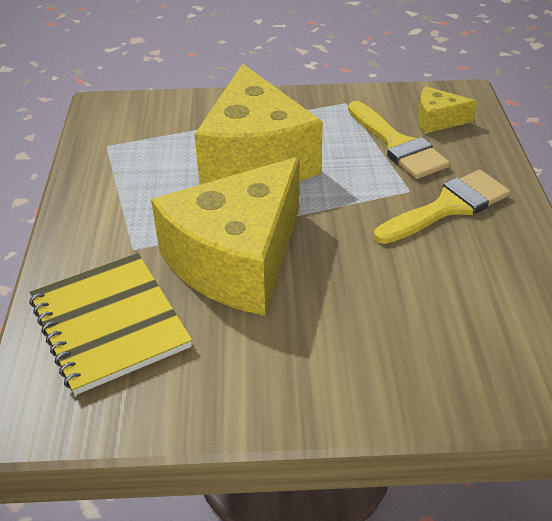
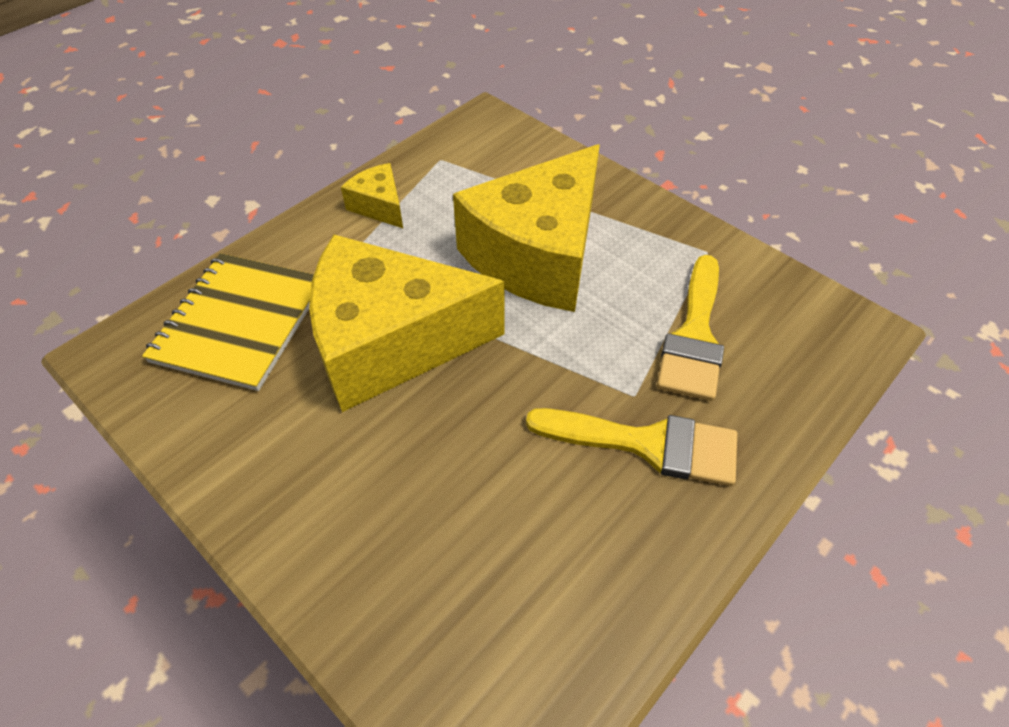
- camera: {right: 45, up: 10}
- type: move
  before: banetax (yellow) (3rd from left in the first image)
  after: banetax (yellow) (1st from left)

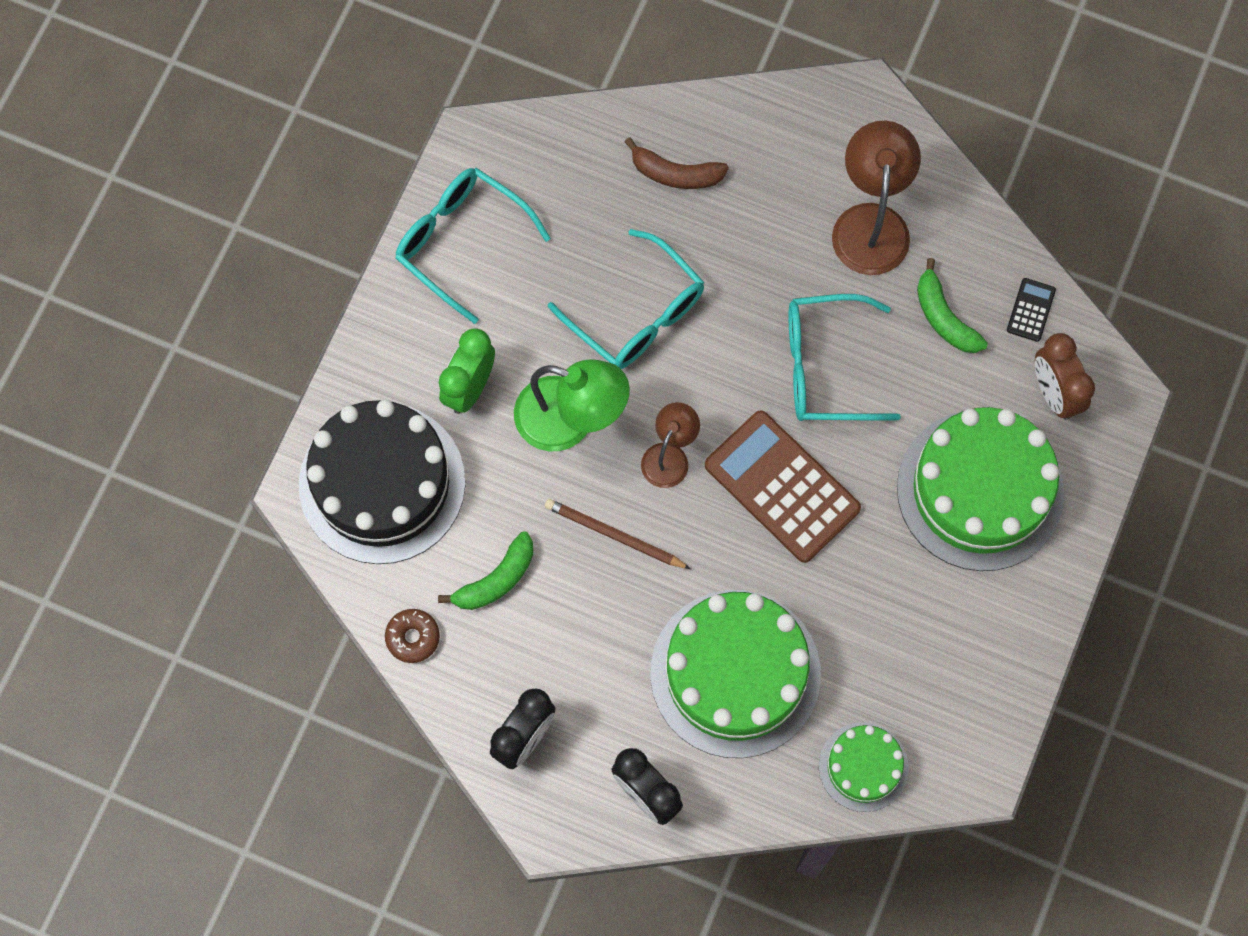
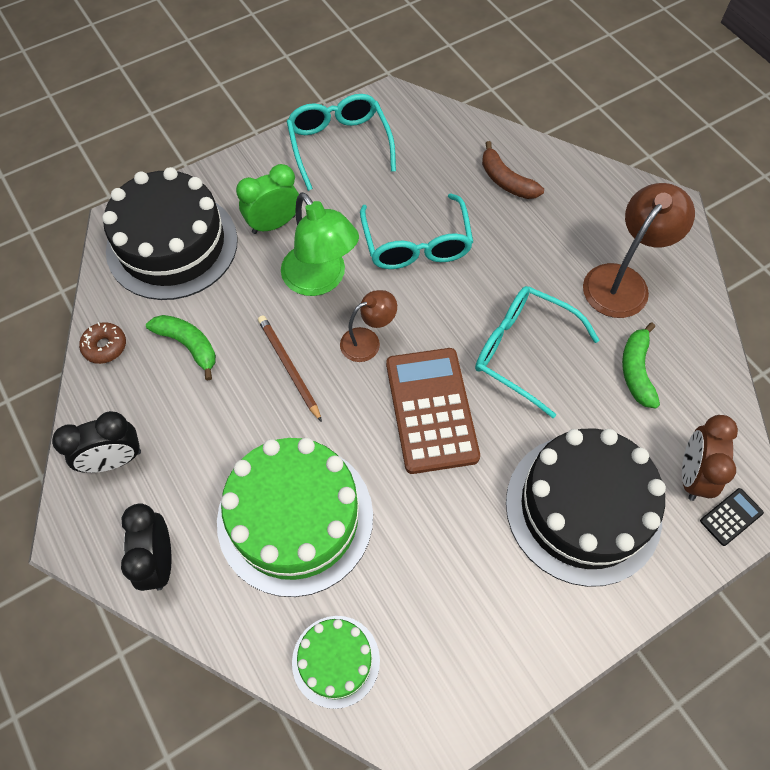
- camera: {right: 35, up: -10}
- type: move
  before: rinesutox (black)
- type: recolor
  before: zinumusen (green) (3rd from left)
  after: zinumusen (black) (2nd from left)
- type: rotate
  before: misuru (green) (1st from left)
  turn: -135

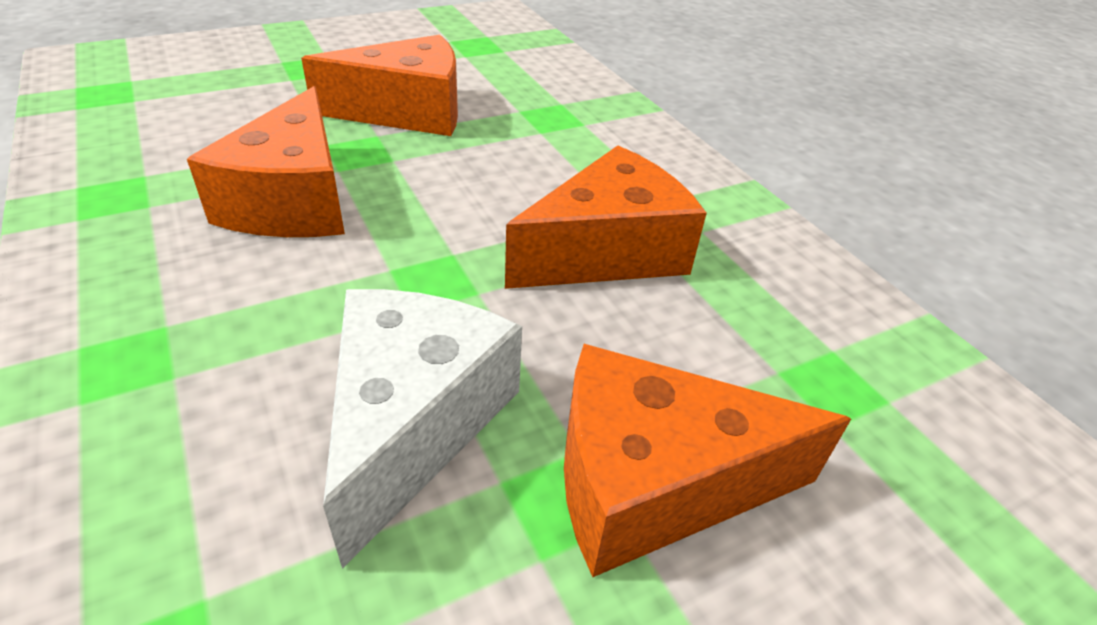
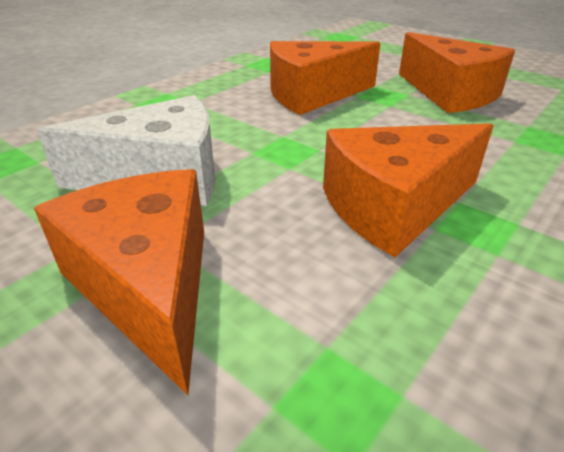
- camera: {right: 70, up: -5}
- type: rotate
  before: banetax (orange) (3rd from left)
  turn: 120

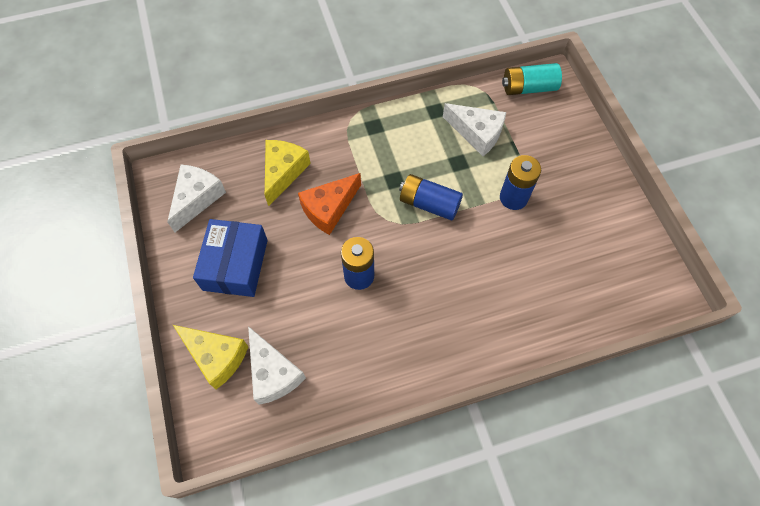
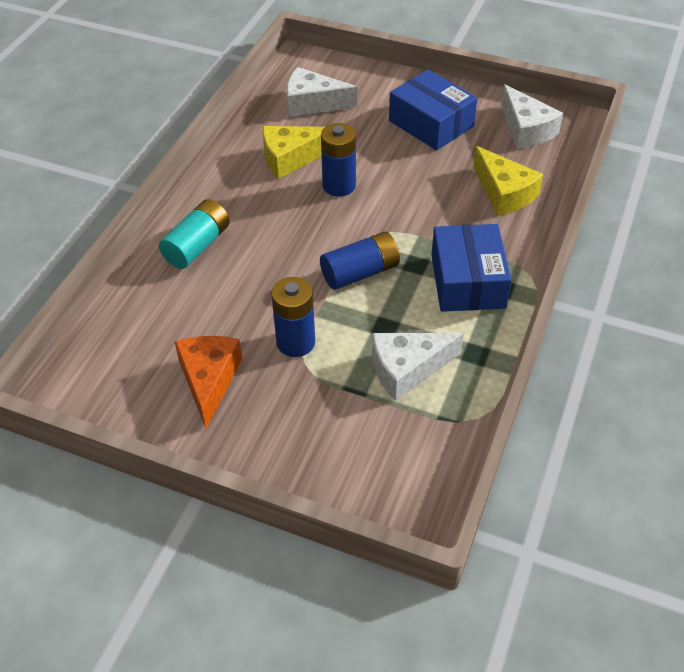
- camera: {right: 130, up: -15}
- type: insert
  after: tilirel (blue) (2nd from left)
- type: move
  before: banetax (yellow) (1st from left)
- type: move
  before: banetax (orange)
- type: move
  before: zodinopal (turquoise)

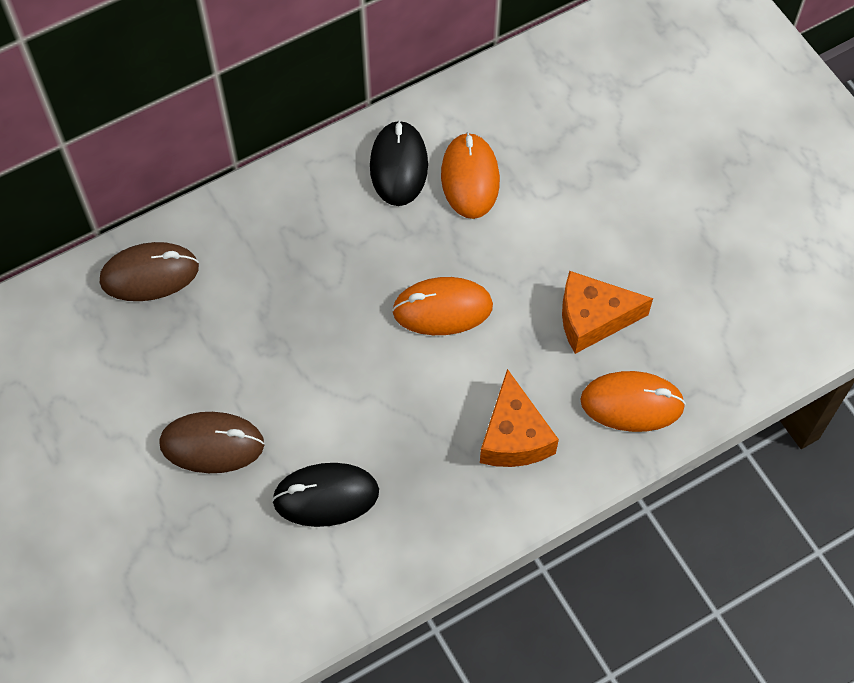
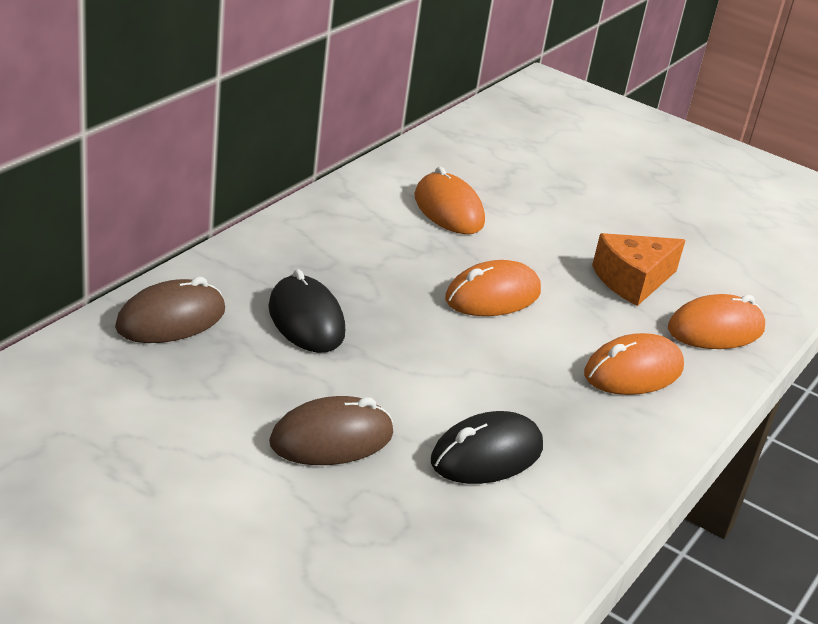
- camera: {right: -30, up: -30}
- type: move
  before: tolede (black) (2nd from left in the first image)
  after: tolede (black) (1st from left)
- type: replace
  before: banetax (orange) (1st from left)
  after: tolede (orange) (3rd from left)

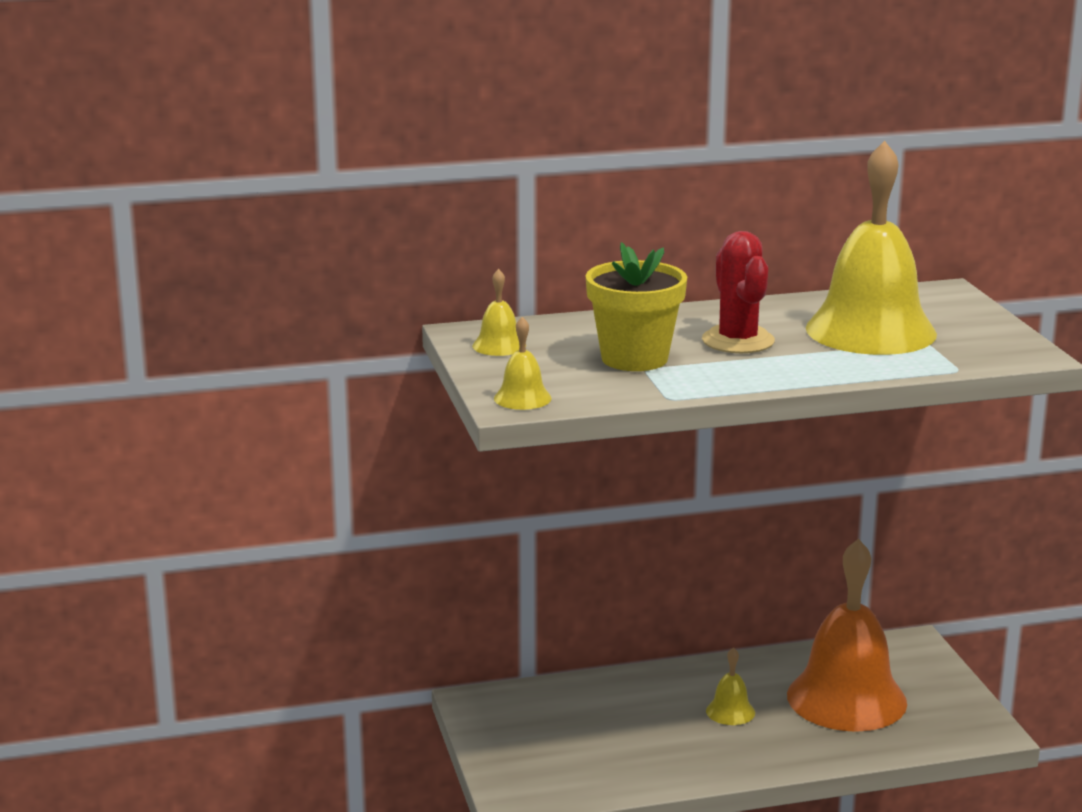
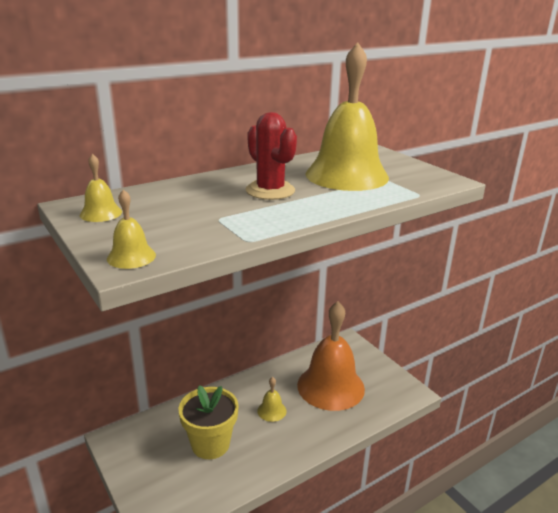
- camera: {right: -20, up: 5}
- type: move
  before: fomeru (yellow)

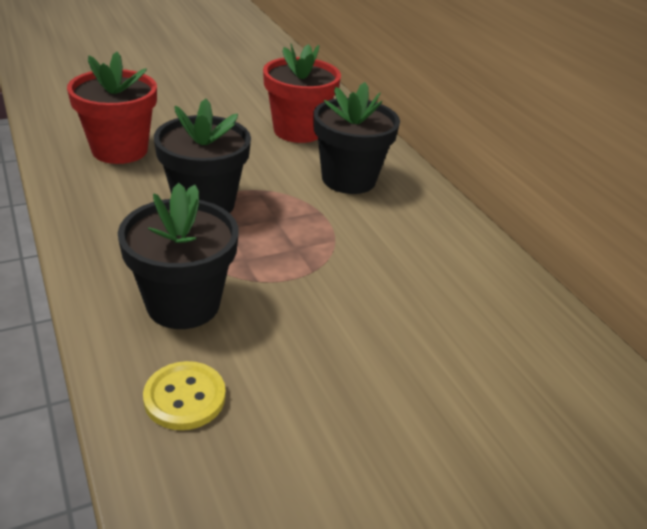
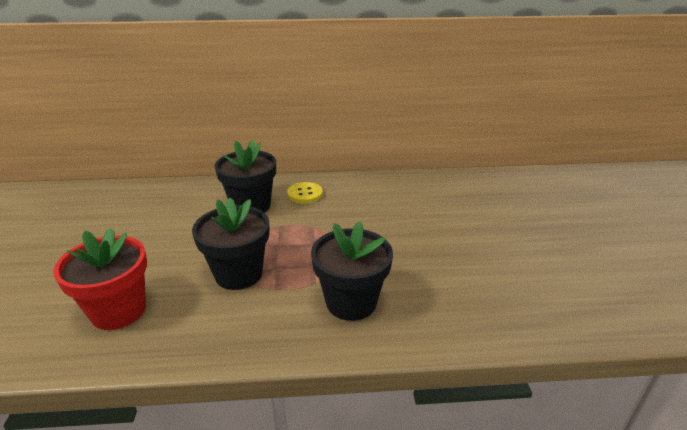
- camera: {right: -65, up: -5}
- type: delete
  before: fomeru (red) (2nd from left)
- type: move
  before: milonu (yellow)

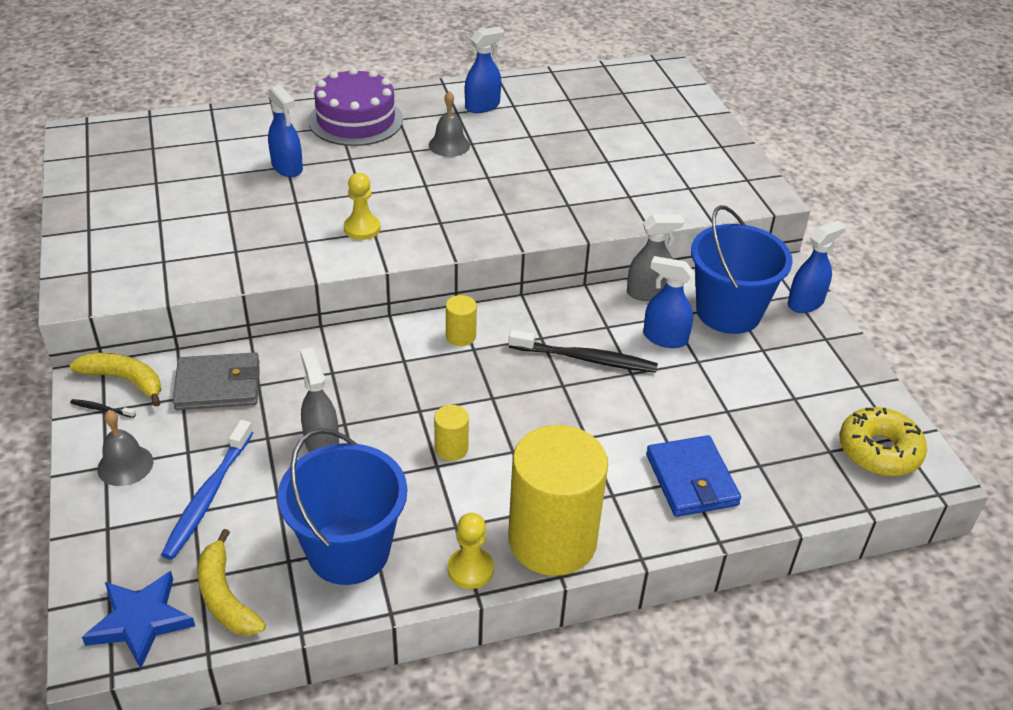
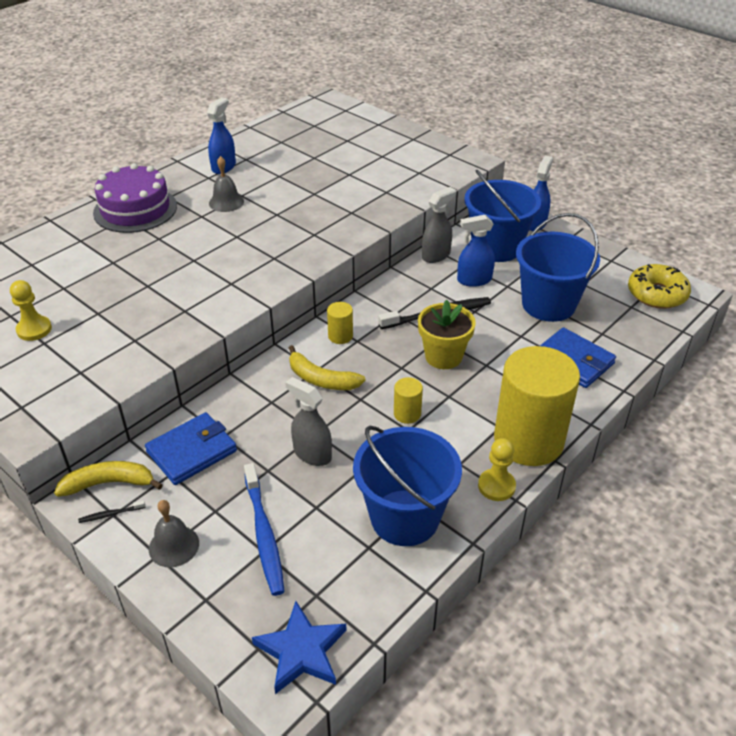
- camera: {right: -30, up: 0}
- type: delete
  before: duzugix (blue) (1st from left)
- type: insert
  after: fomeru (yellow)
- type: insert
  after: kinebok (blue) (3rd from left)
- type: move
  before: misuru (yellow) (2nd from left)
- type: move
  before: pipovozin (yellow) (1st from left)
- type: recolor
  before: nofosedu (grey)
  after: nofosedu (blue) (1st from left)

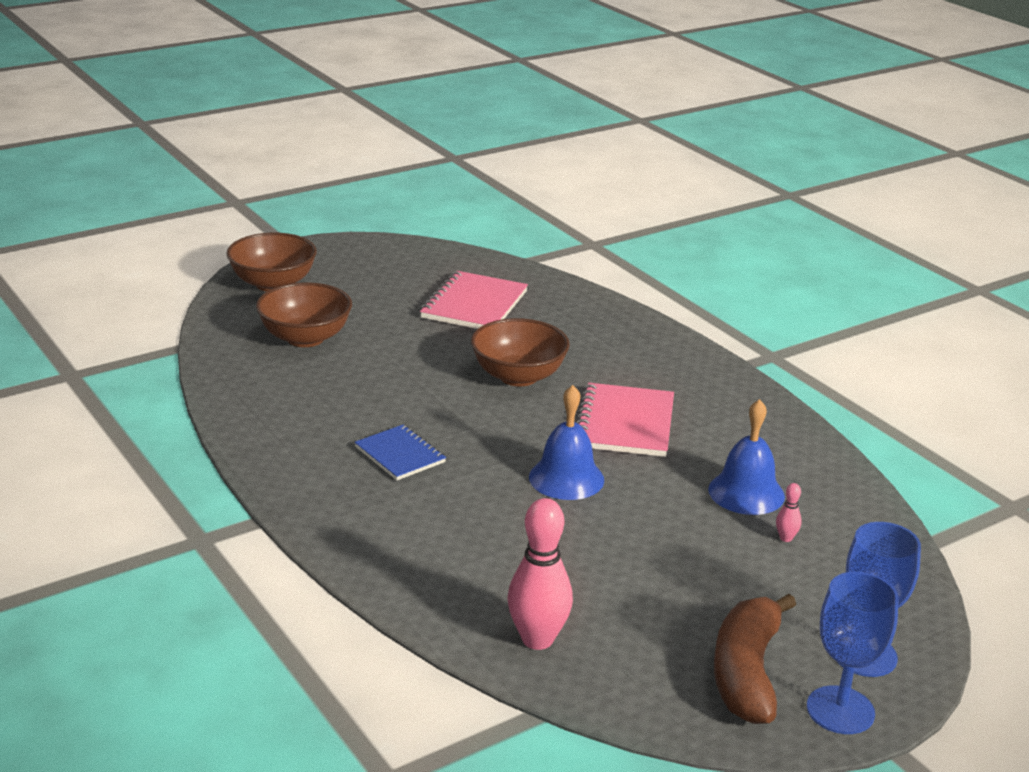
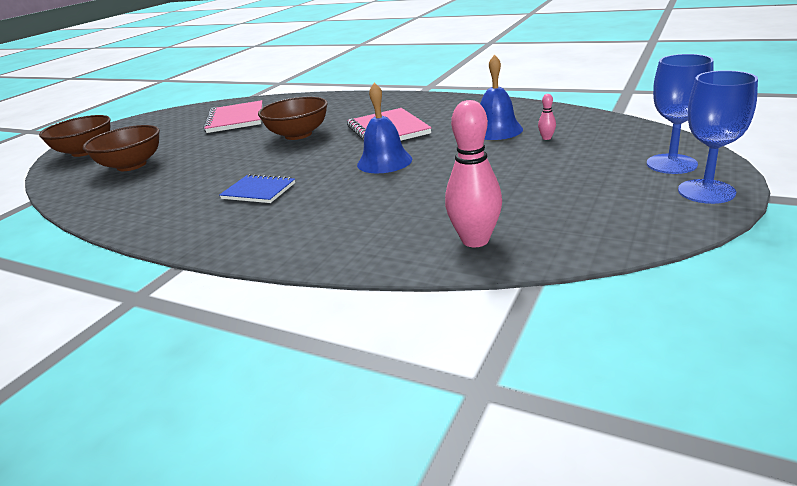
- camera: {right: -25, up: 0}
- type: delete
  before: misuru (brown)

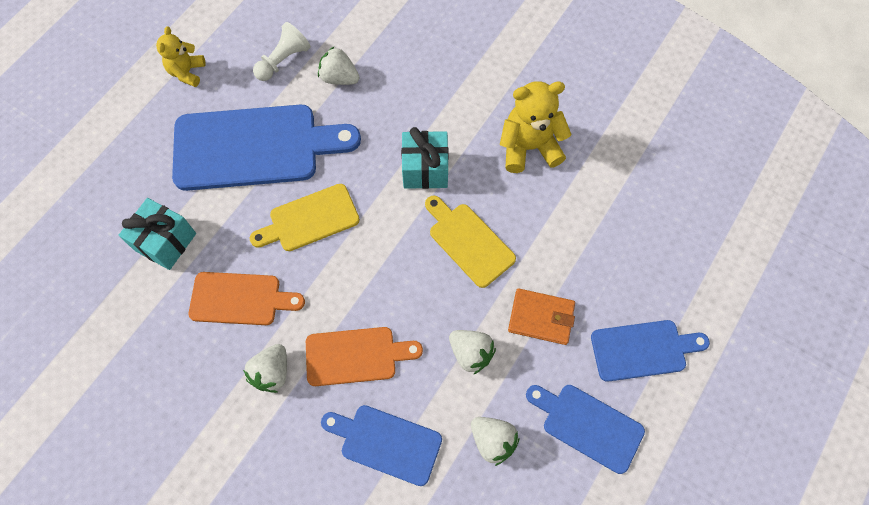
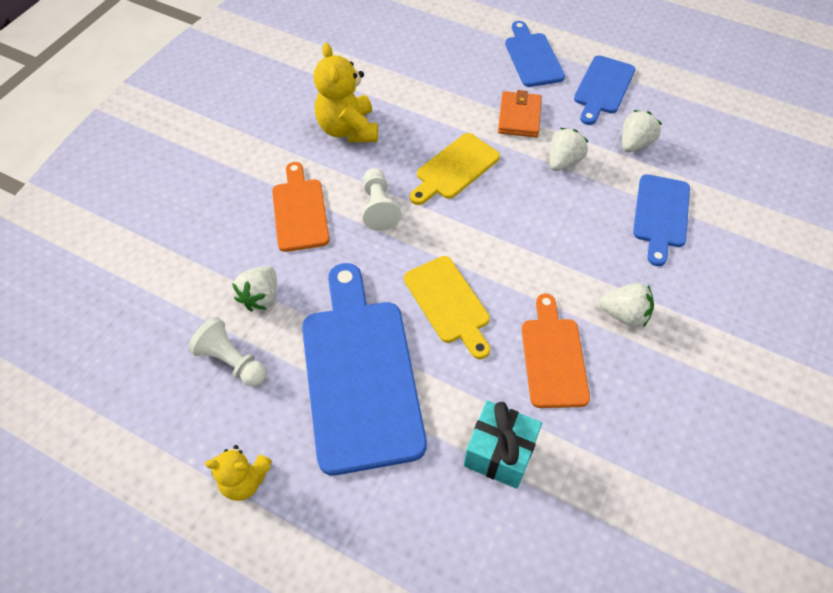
- camera: {right: -95, up: -10}
- type: move
  before: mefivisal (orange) (2nd from left in the first image)
  after: mefivisal (orange) (1st from left)
- type: replace
  before: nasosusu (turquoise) (2nd from left)
  after: pipovozin (white) (2nd from left)

